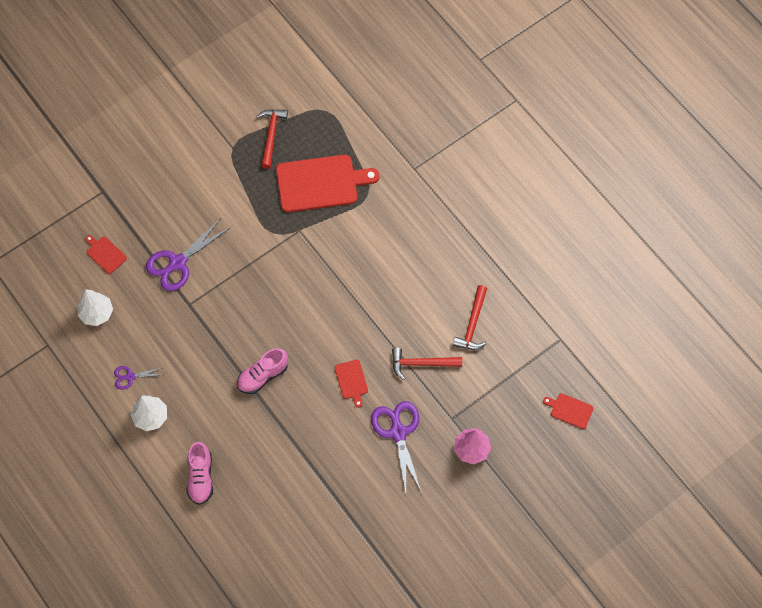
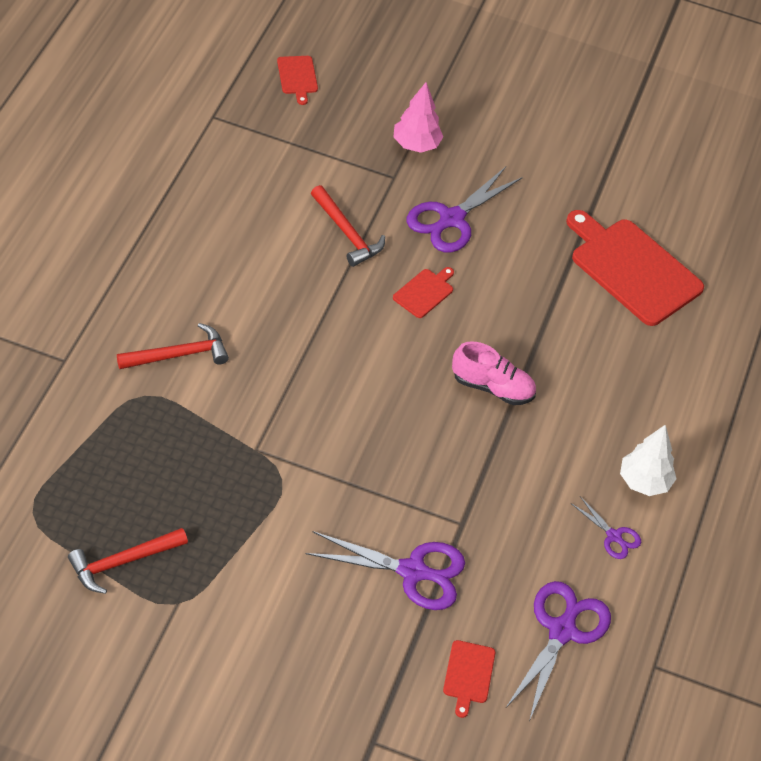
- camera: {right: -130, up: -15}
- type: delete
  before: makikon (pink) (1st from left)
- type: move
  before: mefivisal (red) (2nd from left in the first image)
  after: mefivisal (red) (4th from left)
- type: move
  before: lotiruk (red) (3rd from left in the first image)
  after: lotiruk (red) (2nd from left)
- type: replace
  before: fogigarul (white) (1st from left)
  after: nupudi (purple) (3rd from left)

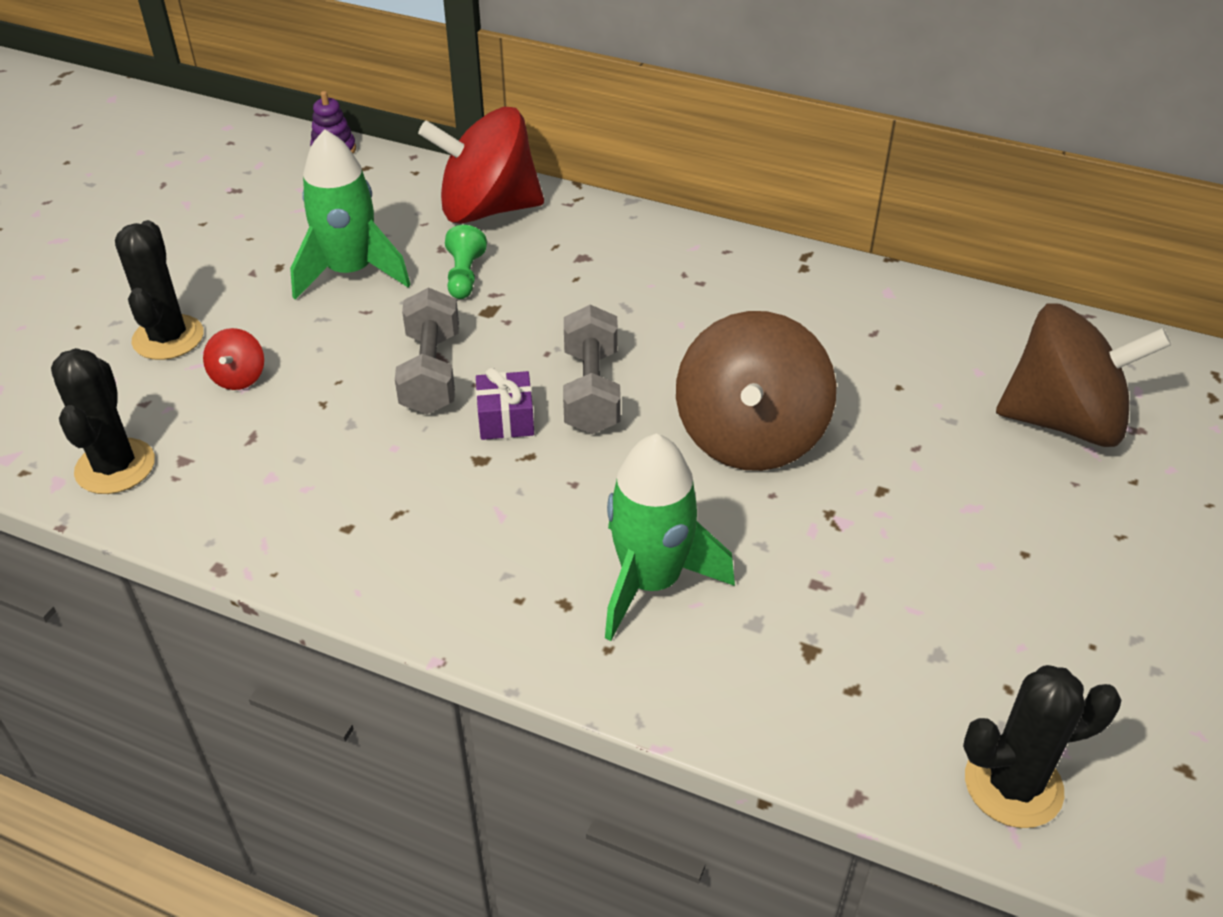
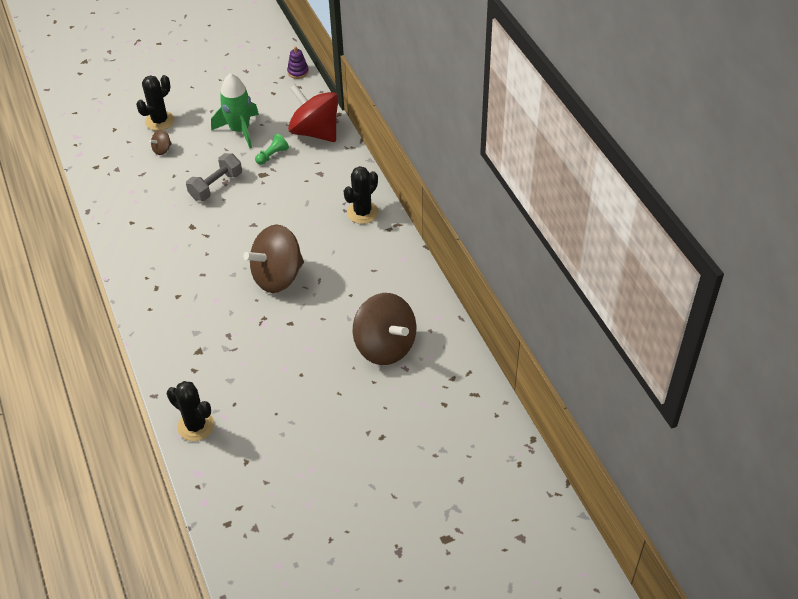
- camera: {right: 45, up: 5}
- type: delete
  before: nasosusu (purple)
- type: delete
  before: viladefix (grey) (2nd from left)
- type: delete
  before: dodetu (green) (2nd from left)
- type: move
  before: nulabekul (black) (1st from left in the first image)
  after: nulabekul (black) (3rd from left)
- type: recolor
  before: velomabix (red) (1st from left)
  after: velomabix (brown) (1st from left)

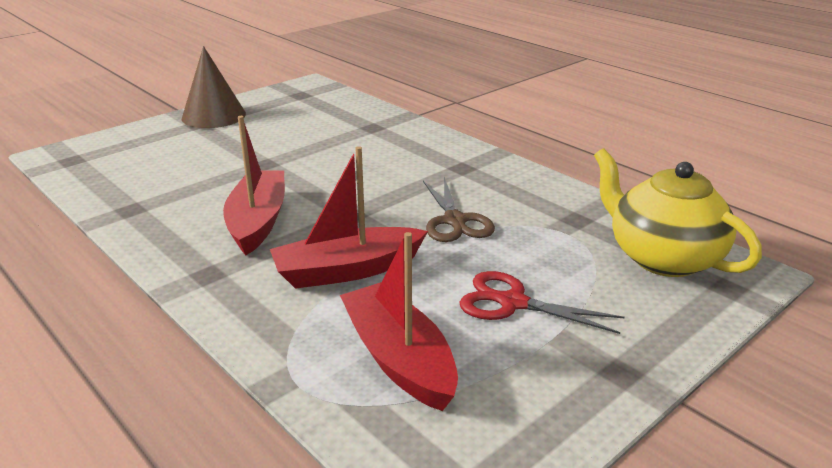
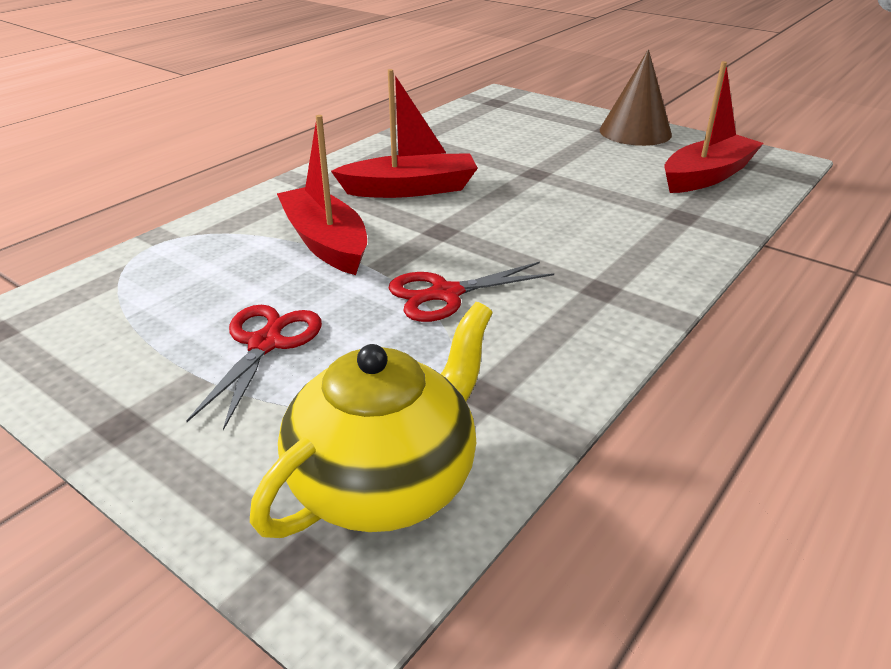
- camera: {right: 80, up: 5}
- type: move
  before: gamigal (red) (3rd from left)
- type: recolor
  before: nupudi (brown)
  after: nupudi (red) (2nd from left)

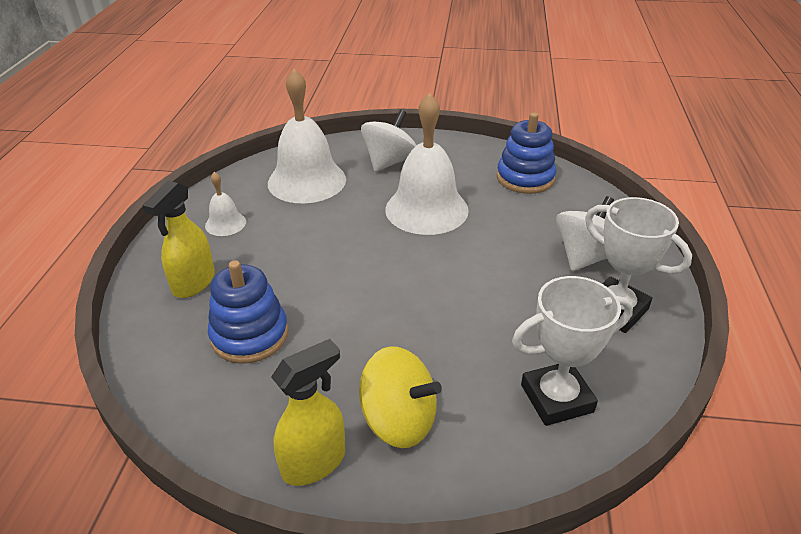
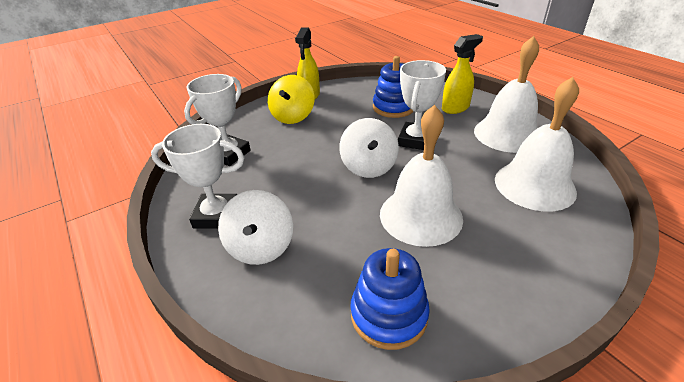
- camera: {right: 140, up: 0}
- type: insert
  after: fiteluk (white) (3rd from left)
- type: move
  before: velomabix (white) (1st from left in the first image)
  after: velomabix (white) (2nd from left)
- type: rotate
  before: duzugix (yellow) (1st from left in the first image)
  turn: 75
- type: rotate
  before: velomabix (yellow)
  turn: -60
- type: resize
  before: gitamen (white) (1st from left in the first image)
  scale: 2.11

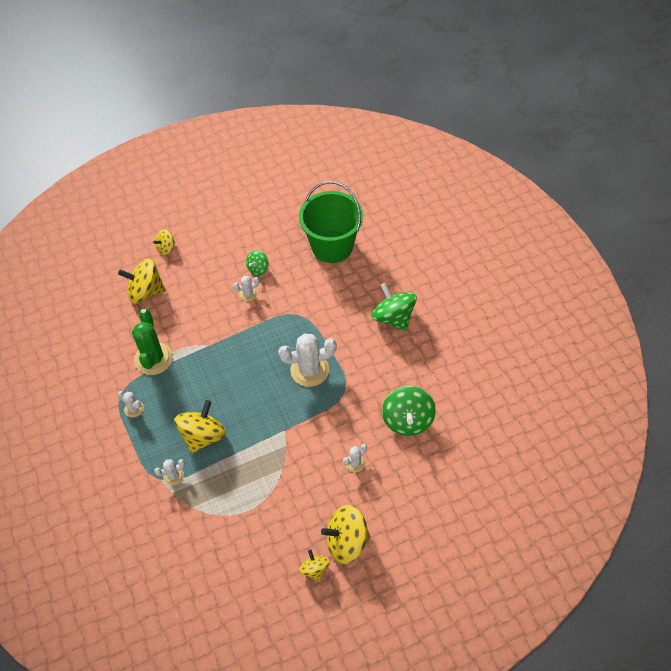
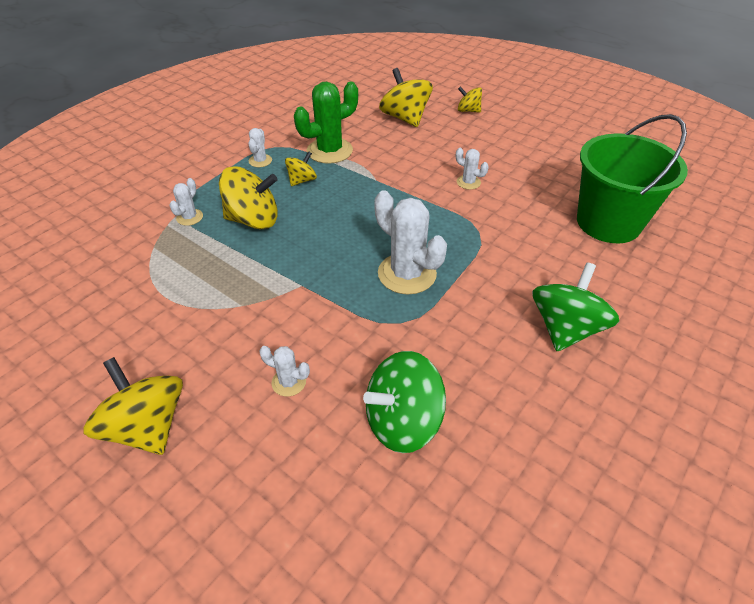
- camera: {right: 60, up: -10}
- type: delete
  before: velomabix (green) (1st from left)
- type: move
  before: velomabix (yellow) (4th from left in the first image)
  after: velomabix (yellow) (3rd from left)
- type: rotate
  before: nulabekul (white) (2nd from left in the first image)
  turn: 75

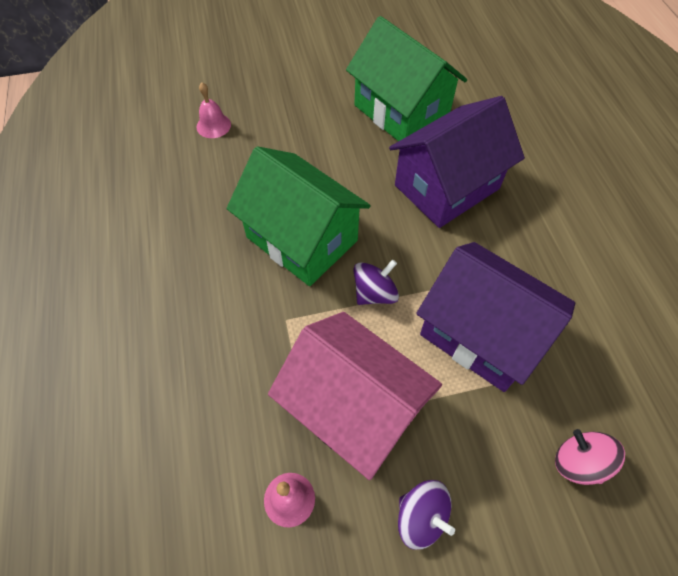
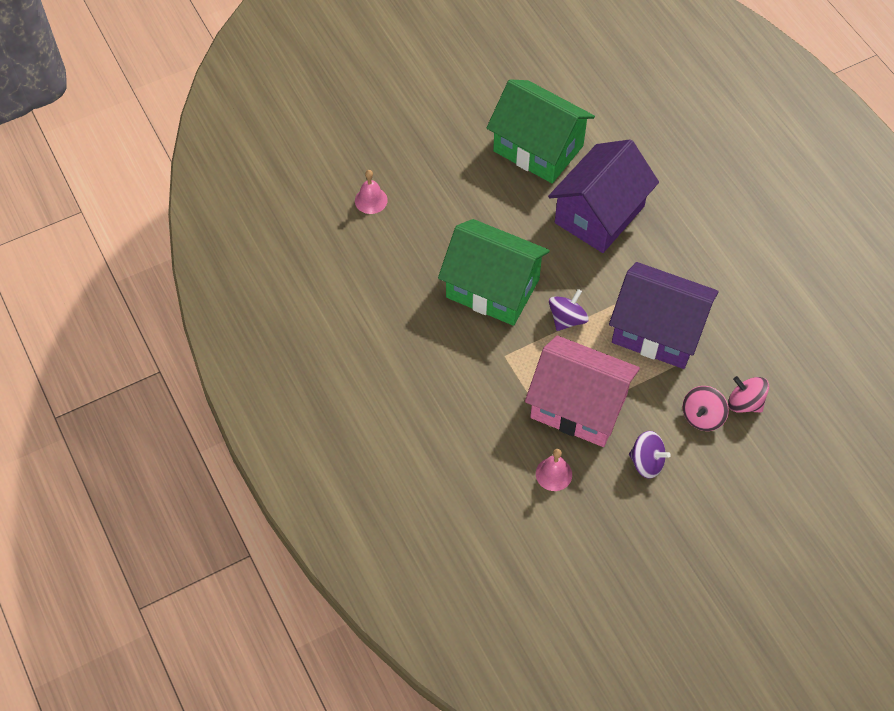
- camera: {right: -15, up: 0}
- type: insert
  after: velomabix (pink) (1st from left)

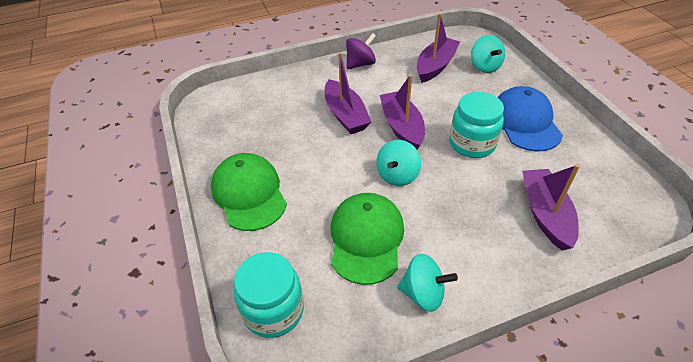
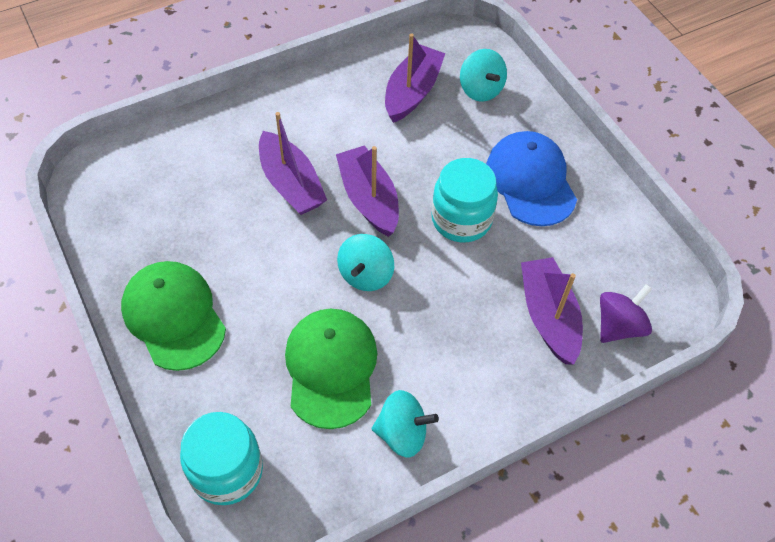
- camera: {right: -10, up: 10}
- type: move
  before: velomabix (purple)

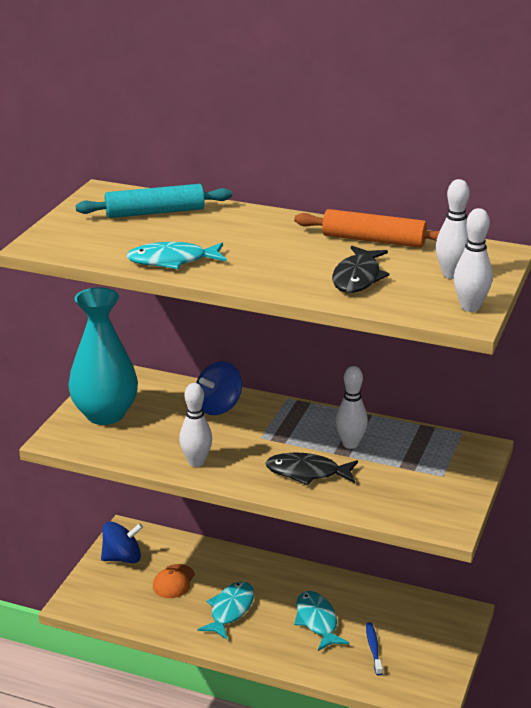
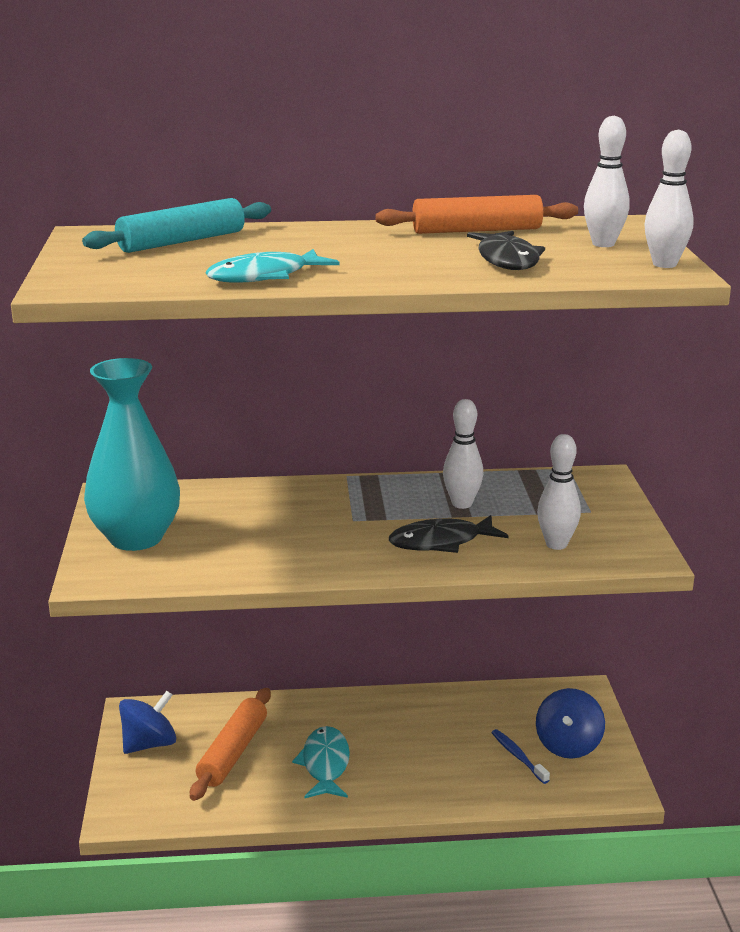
- camera: {right: -25, up: -5}
- type: delete
  before: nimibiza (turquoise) (3rd from left)
- type: move
  before: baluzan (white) (1st from left in the first image)
  after: baluzan (white) (2nd from left)
- type: move
  before: velomabix (blue) (2nd from left)
- type: replace
  before: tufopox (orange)
  after: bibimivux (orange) (1st from left)

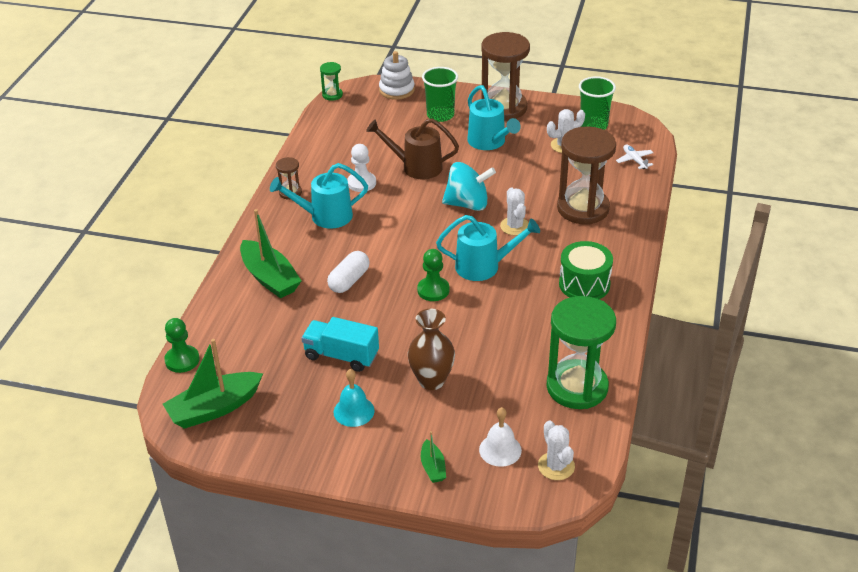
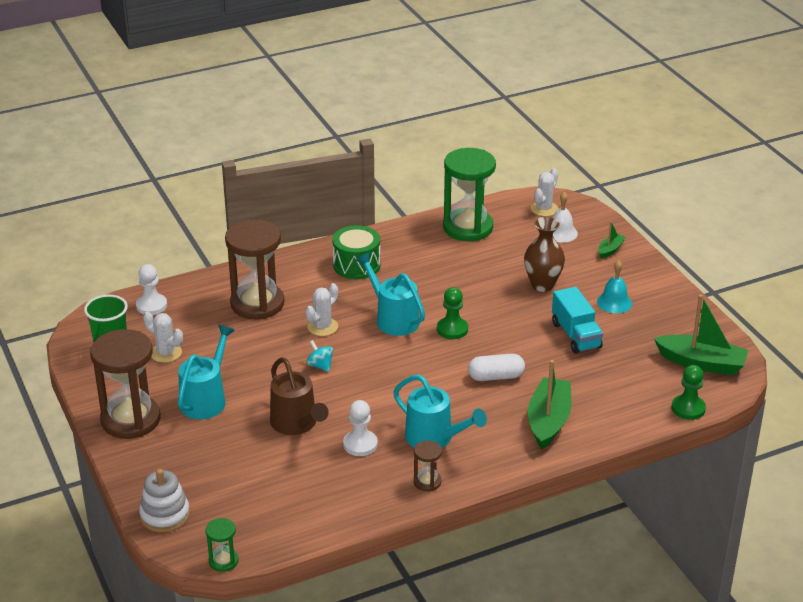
- camera: {right: -130, up: -5}
- type: delete
  before: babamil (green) (1st from left)
- type: replace
  before: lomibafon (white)
  after: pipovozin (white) (1st from left)
- type: resize
  before: velomabix (turquoise)
  scale: 0.51

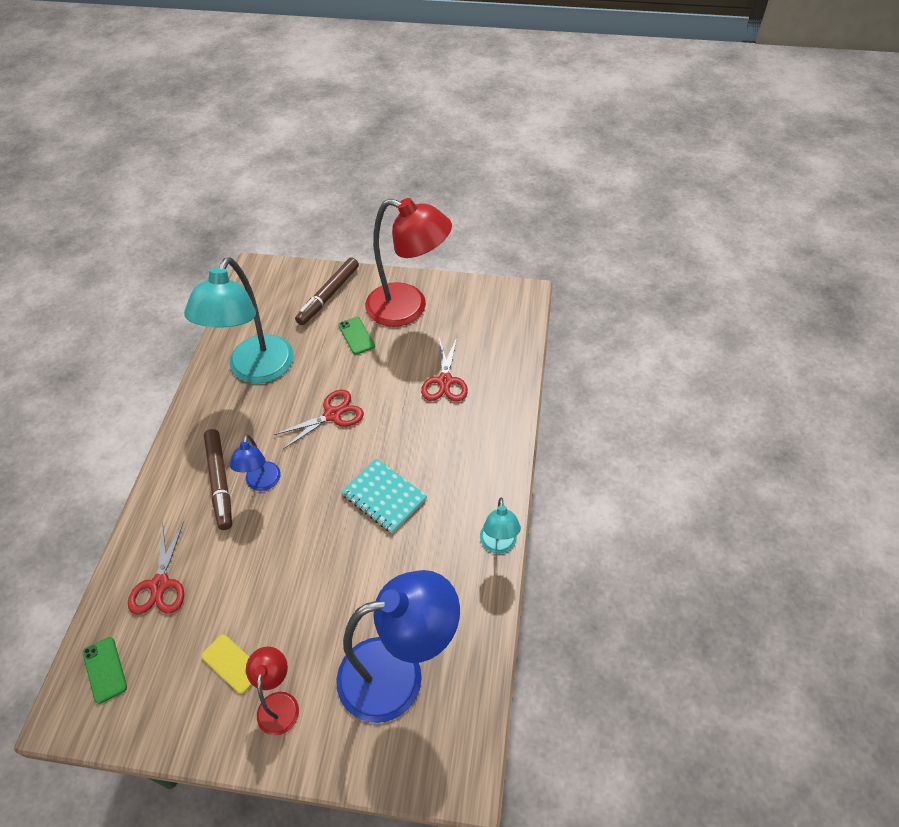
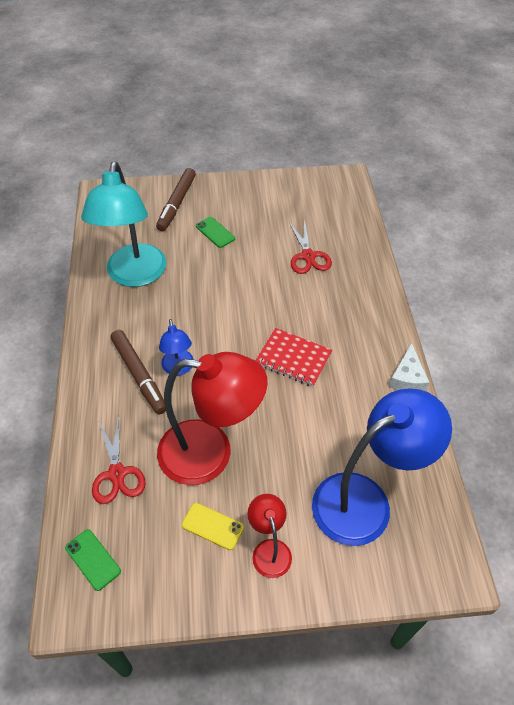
- camera: {right: -15, up: 0}
- type: delete
  before: nupudi (red) (2nd from left)
- type: move
  before: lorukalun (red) (2nd from left in the first image)
  after: lorukalun (red) (1st from left)
- type: replace
  before: lorukalun (turquoise) (2nd from left)
  after: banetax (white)
- type: recolor
  before: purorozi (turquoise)
  after: purorozi (red)

